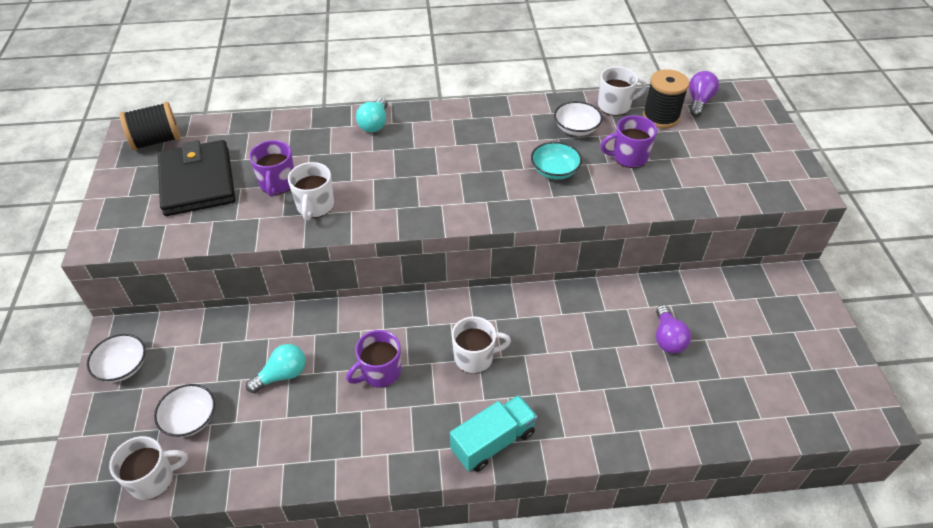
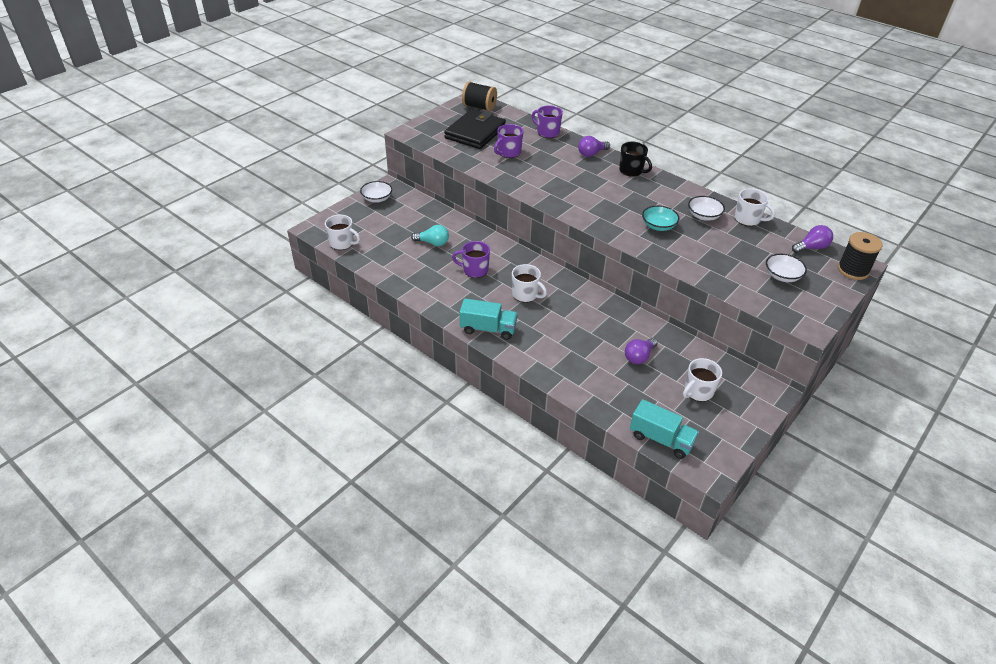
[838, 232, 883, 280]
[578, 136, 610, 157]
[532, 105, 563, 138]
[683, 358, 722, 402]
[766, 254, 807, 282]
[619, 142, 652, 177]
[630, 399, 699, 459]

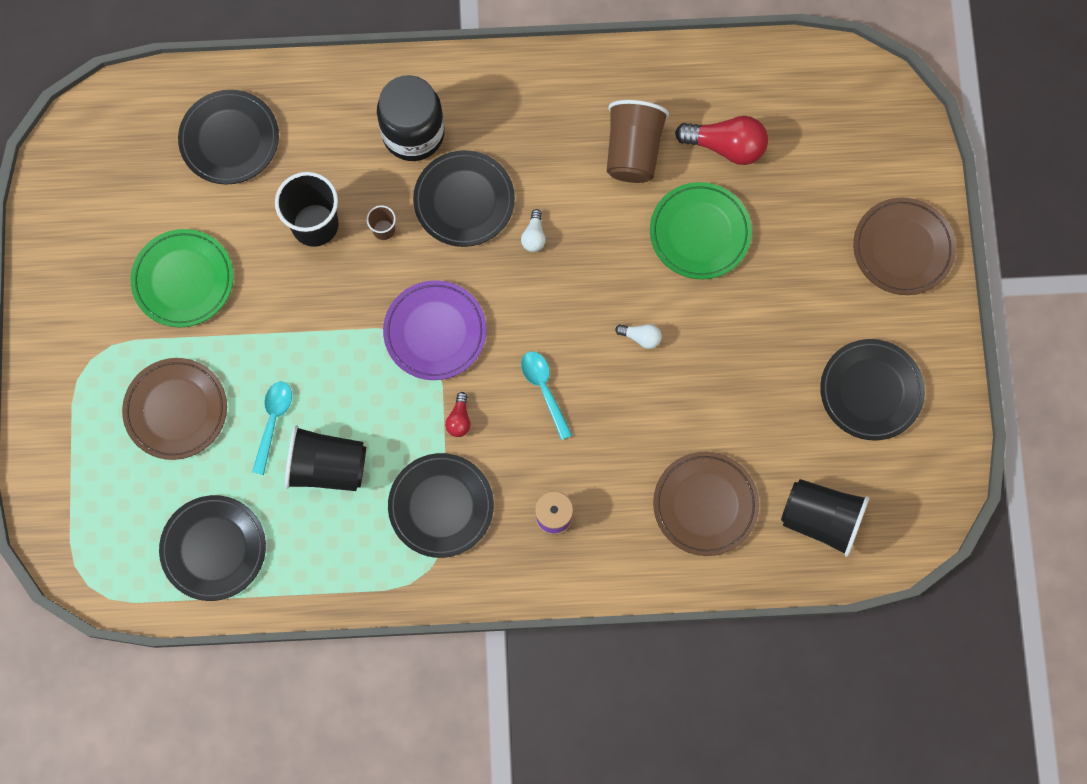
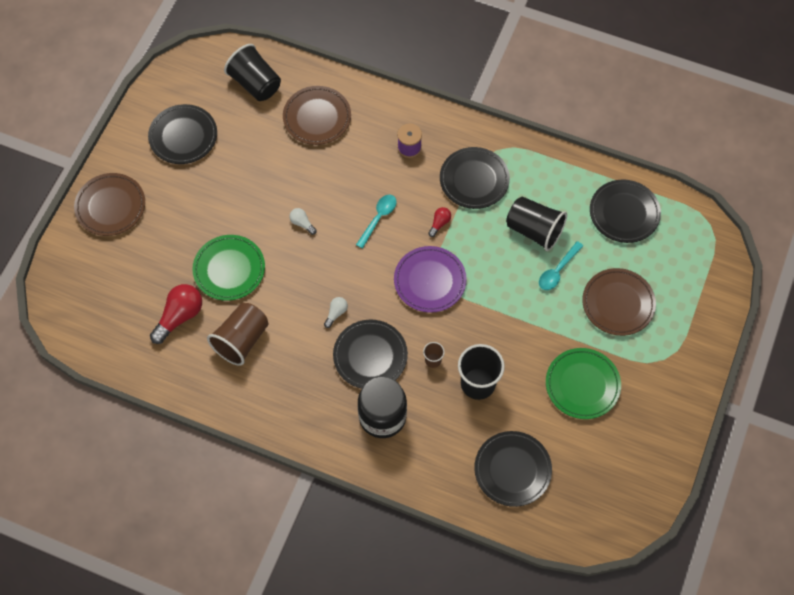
[150, 284, 202, 344]
[356, 195, 397, 249]

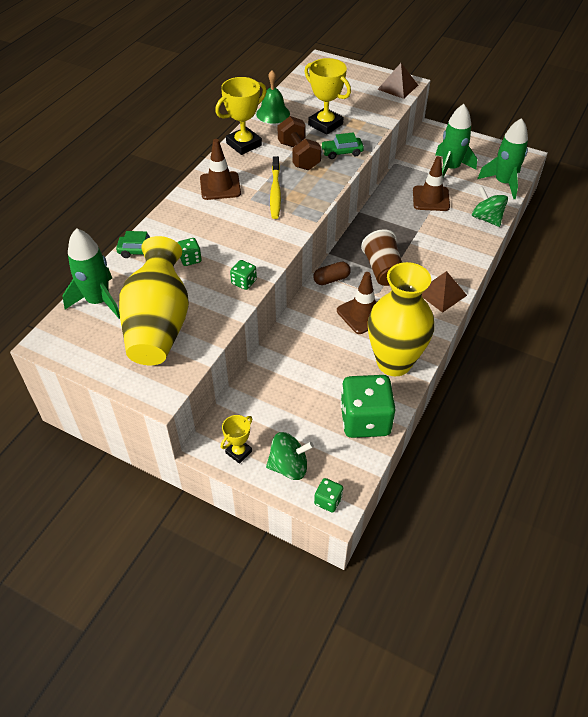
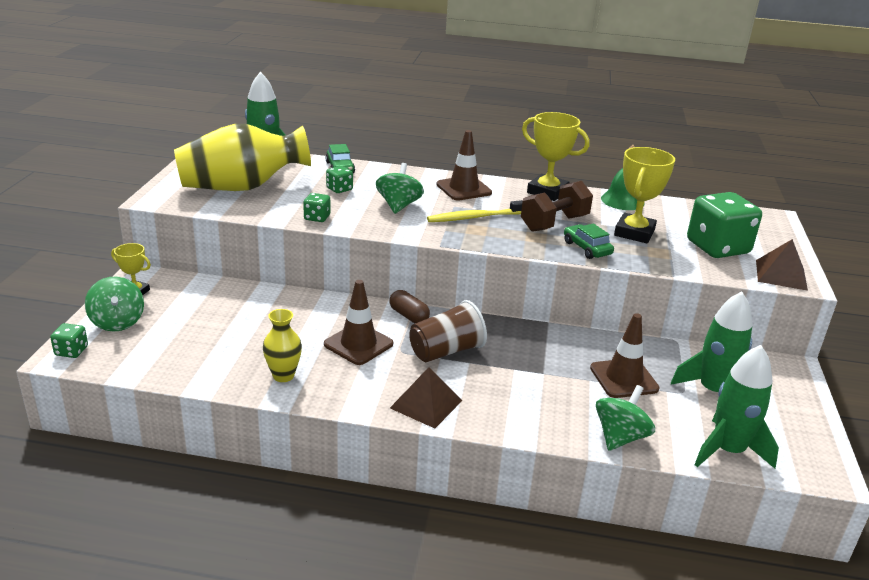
[263, 309, 302, 382]
[687, 192, 762, 258]
[376, 163, 424, 214]

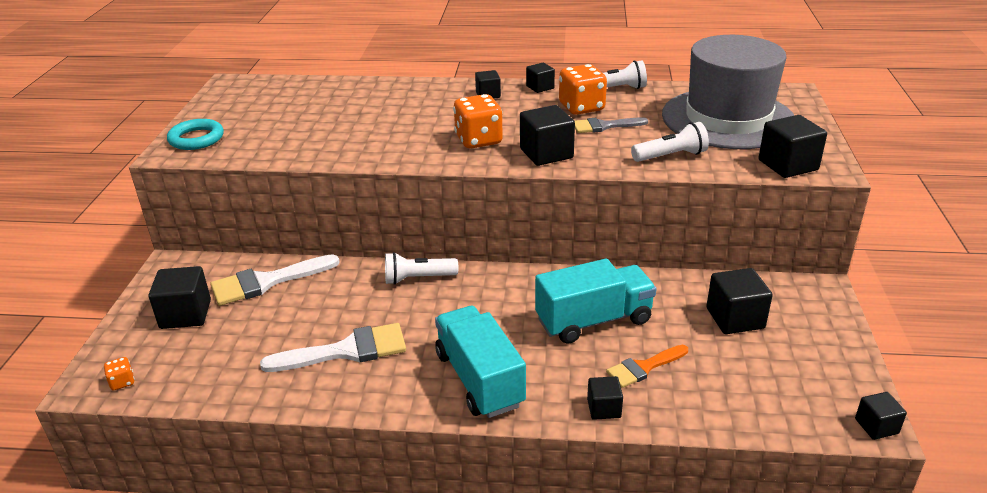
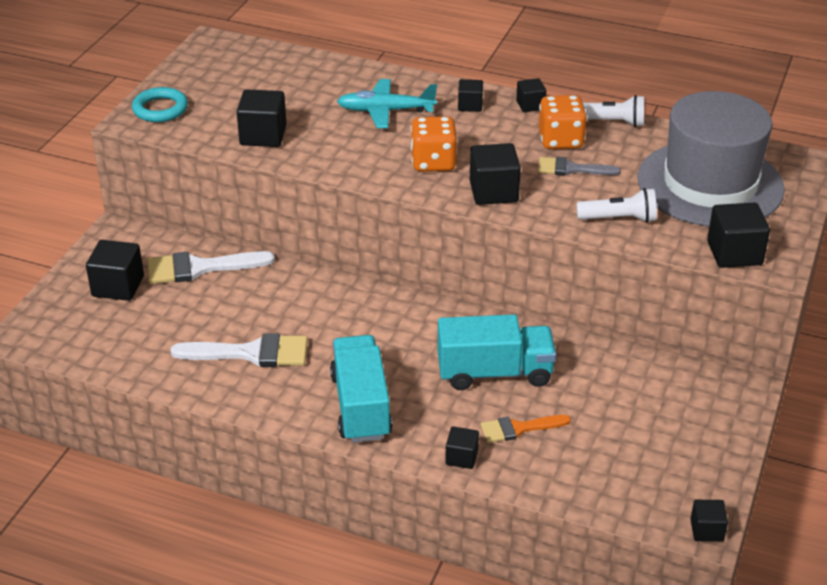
[385, 252, 458, 285] (first image)
[237, 89, 286, 147]
[104, 357, 135, 390] (first image)
[337, 79, 437, 128]

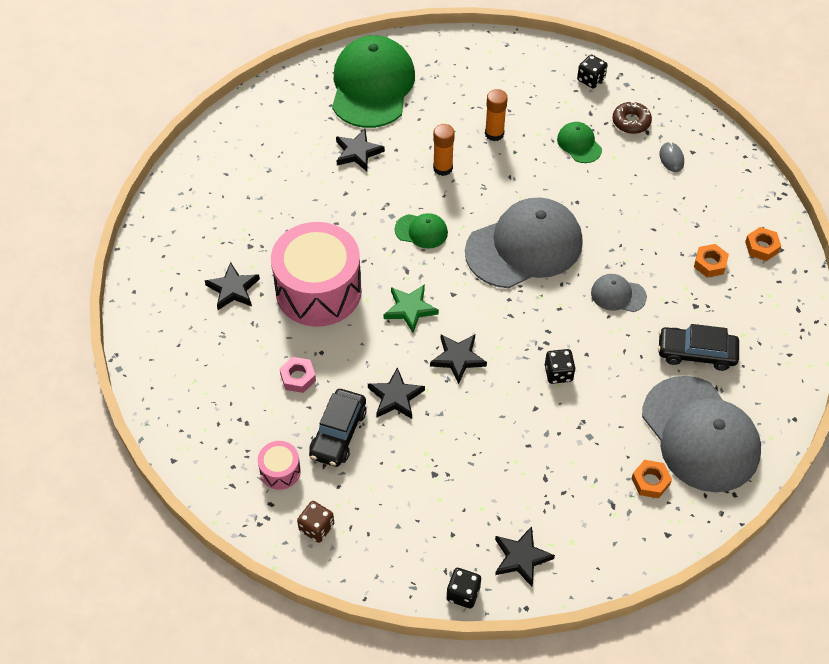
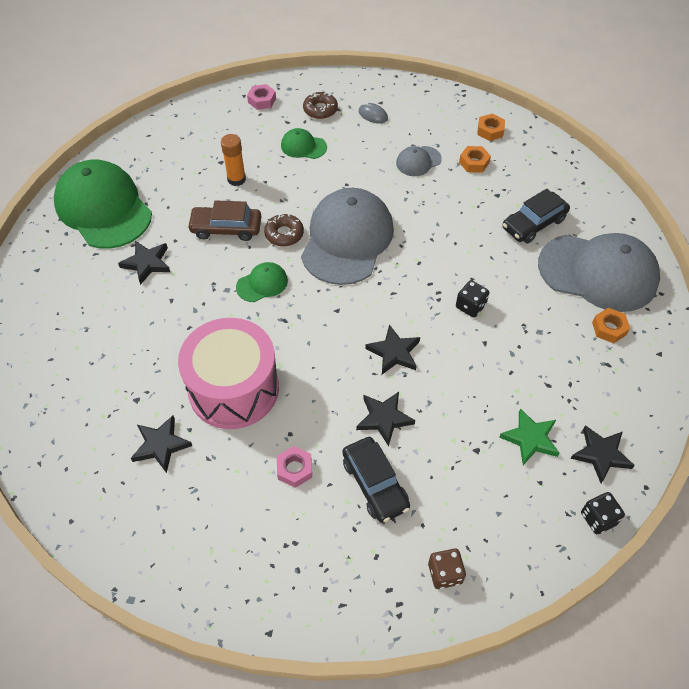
[247, 84, 276, 110]
[187, 200, 262, 241]
[396, 146, 442, 176]
[499, 408, 560, 465]
[258, 441, 301, 490] (first image)
[264, 214, 304, 246]

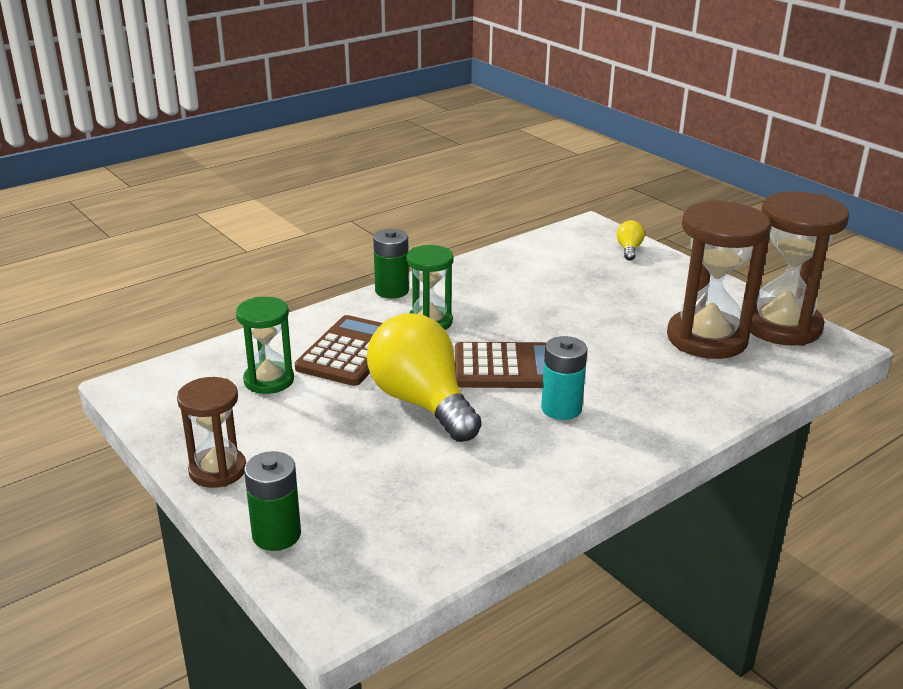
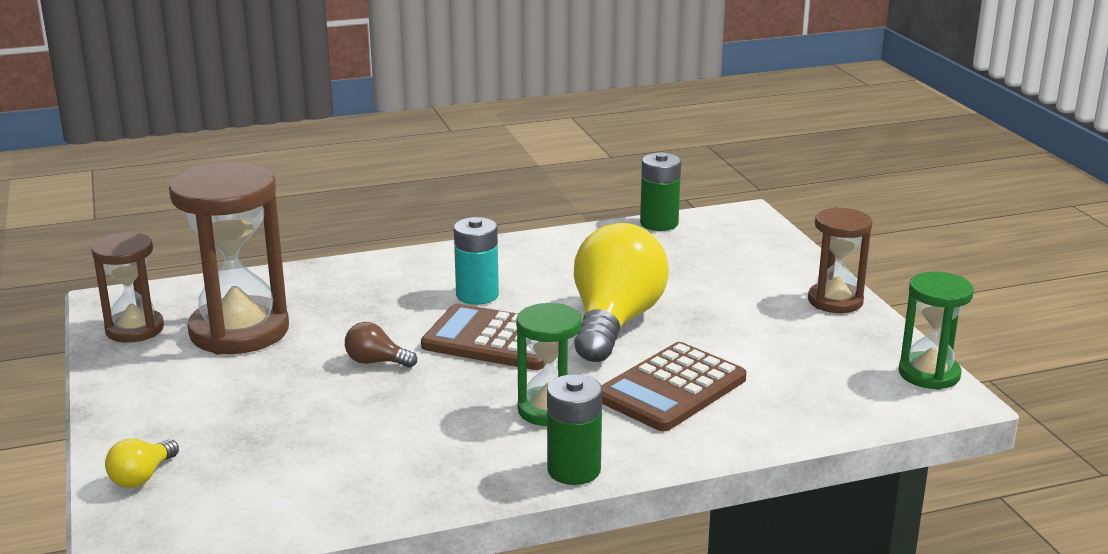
[91, 232, 164, 343]
[898, 272, 974, 390]
[574, 223, 669, 362]
[640, 153, 681, 231]
[345, 322, 417, 368]

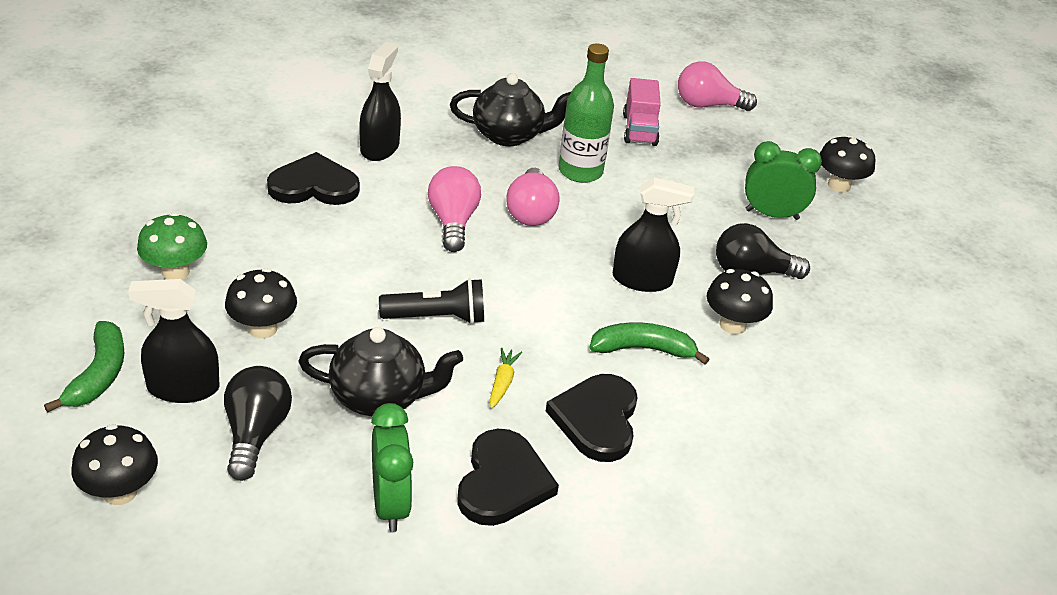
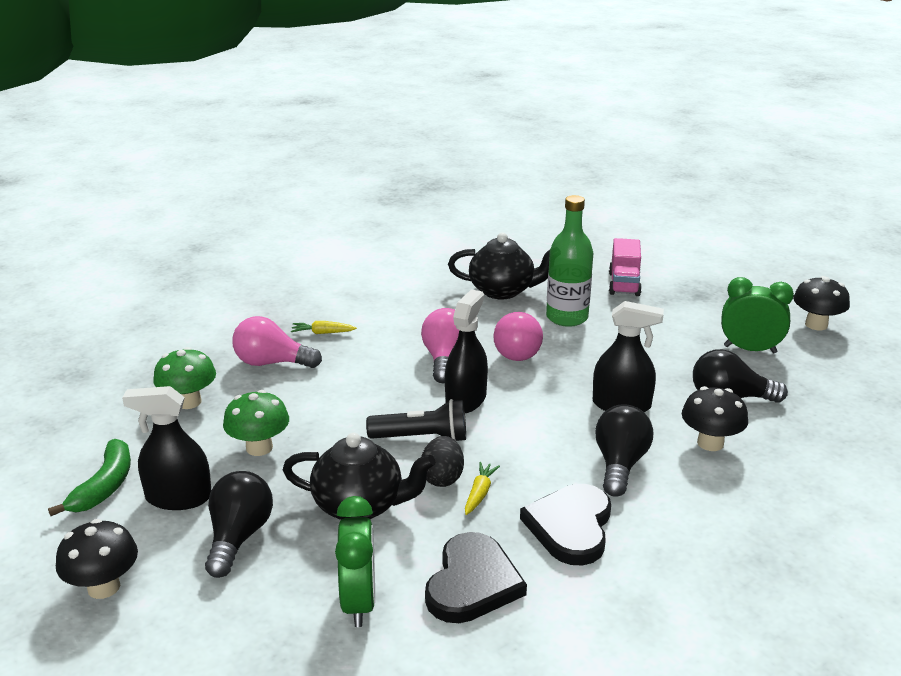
[445, 289, 488, 413]
[232, 316, 322, 368]
[291, 321, 357, 334]
[223, 390, 289, 456]
[595, 404, 653, 497]
[421, 436, 464, 487]

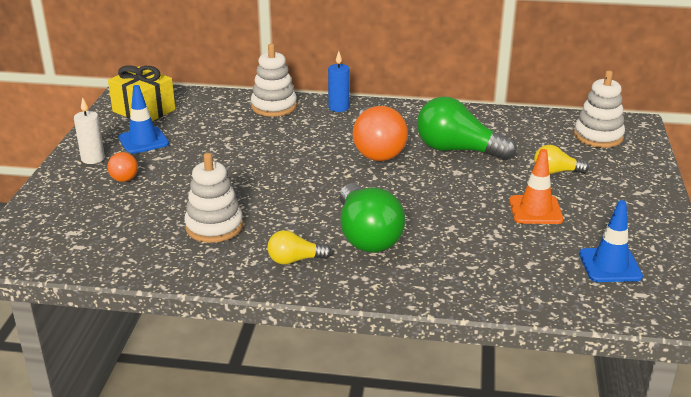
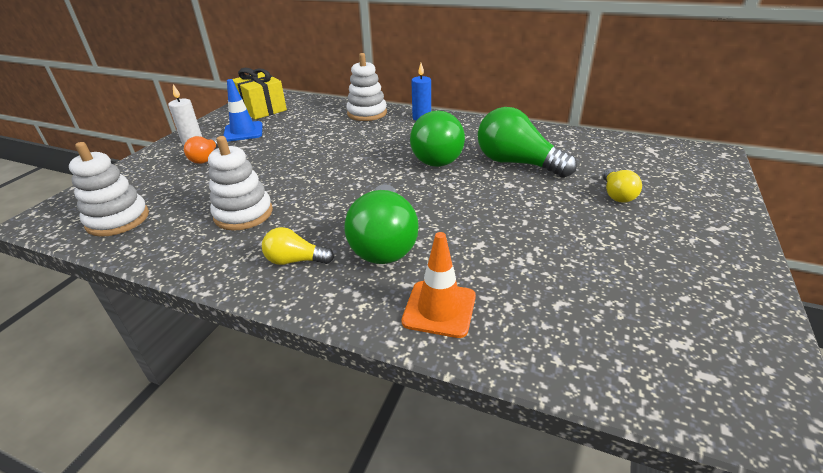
[69, 142, 149, 237]
[410, 111, 465, 167]
[603, 169, 642, 203]
[402, 232, 476, 338]
[579, 200, 643, 282] (first image)

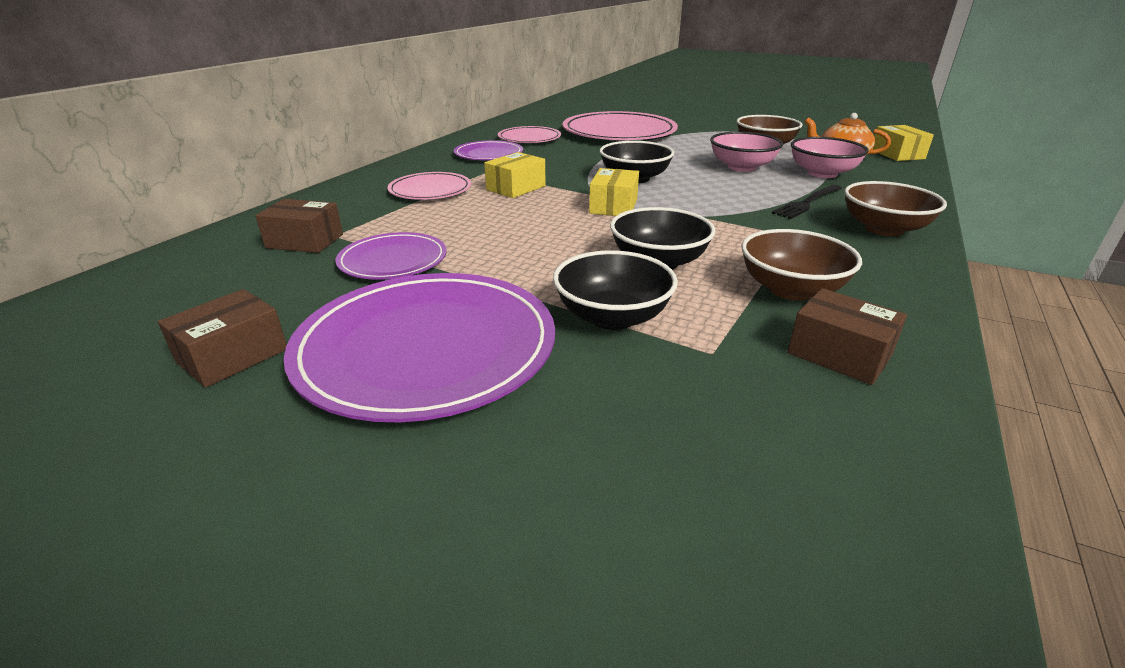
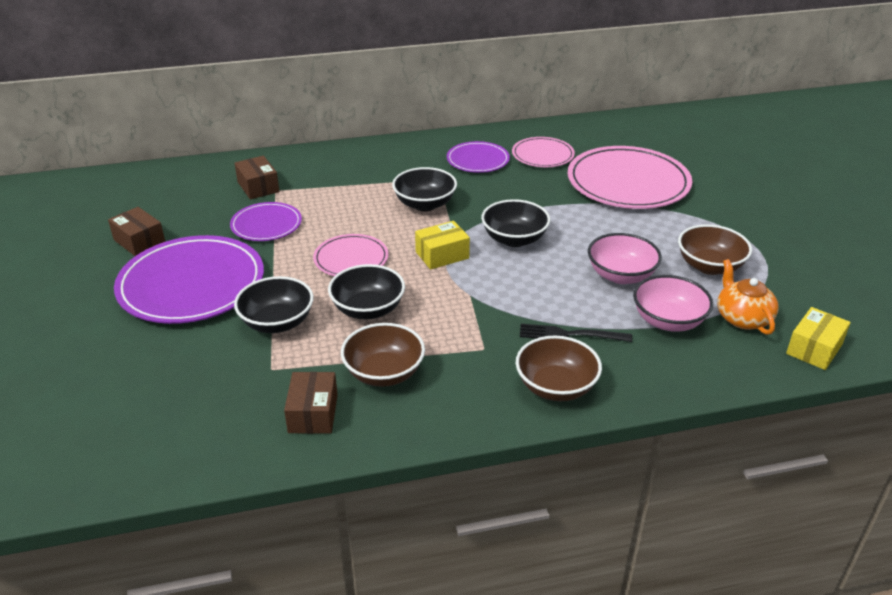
[392, 167, 457, 211]
[313, 234, 389, 276]
[108, 207, 165, 256]

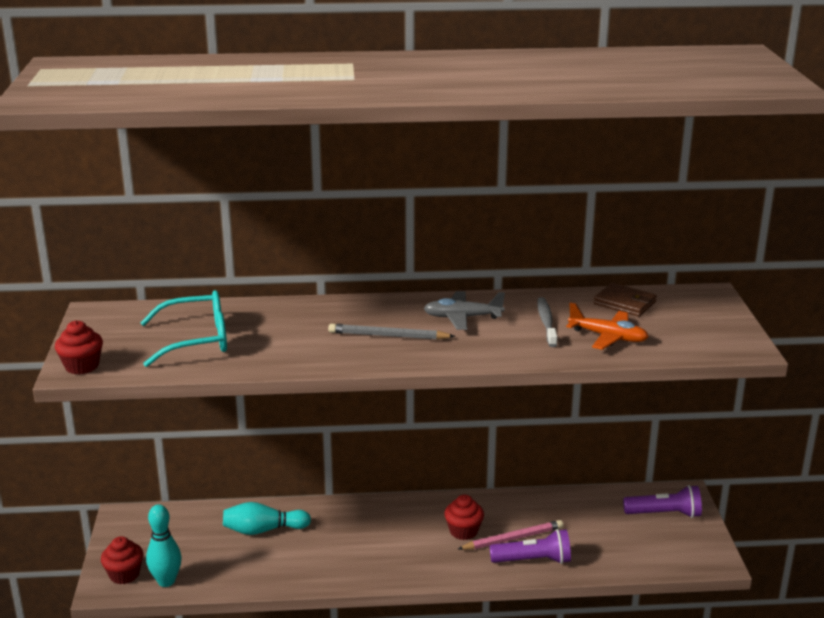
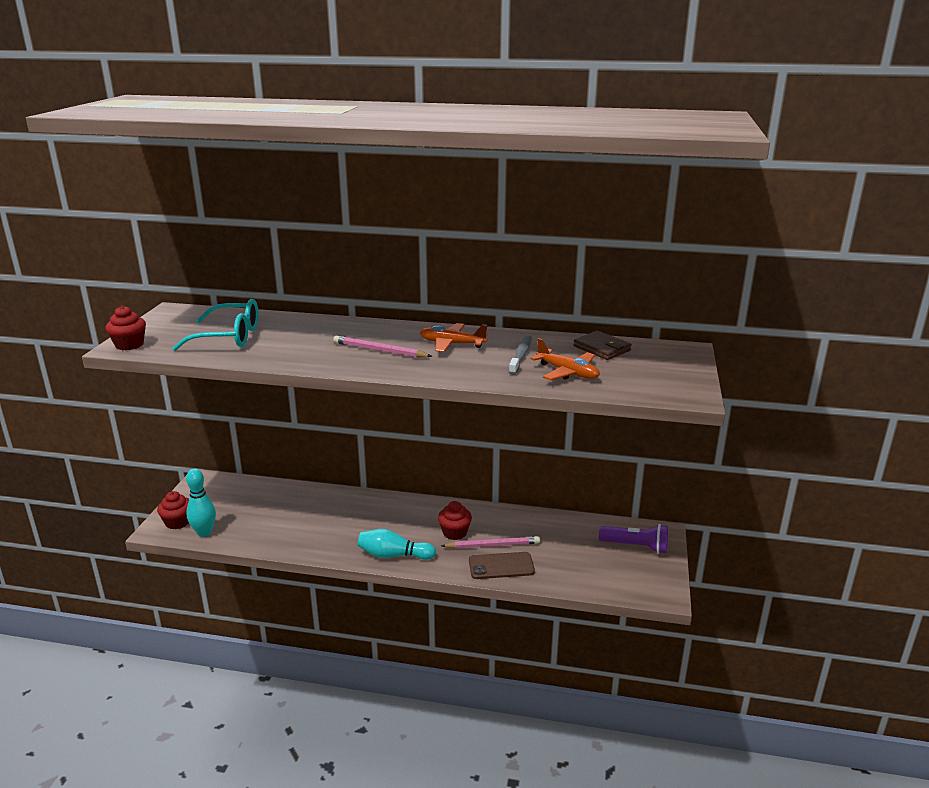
[420, 323, 488, 352]
[333, 335, 432, 358]
[358, 529, 436, 560]
[469, 552, 535, 579]

